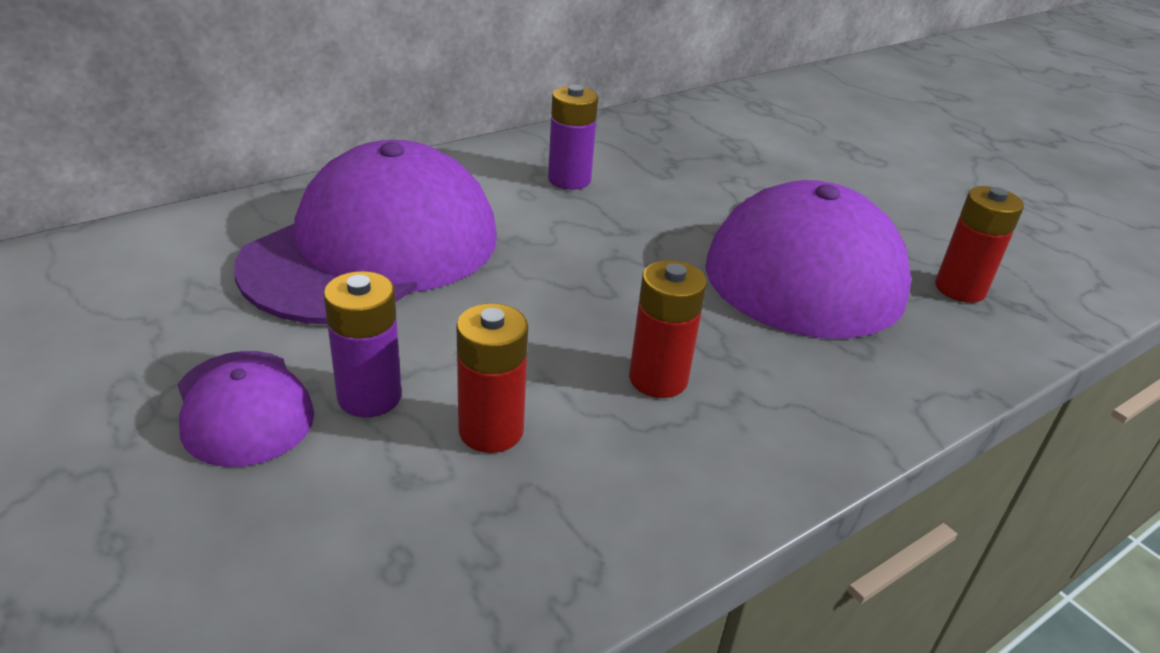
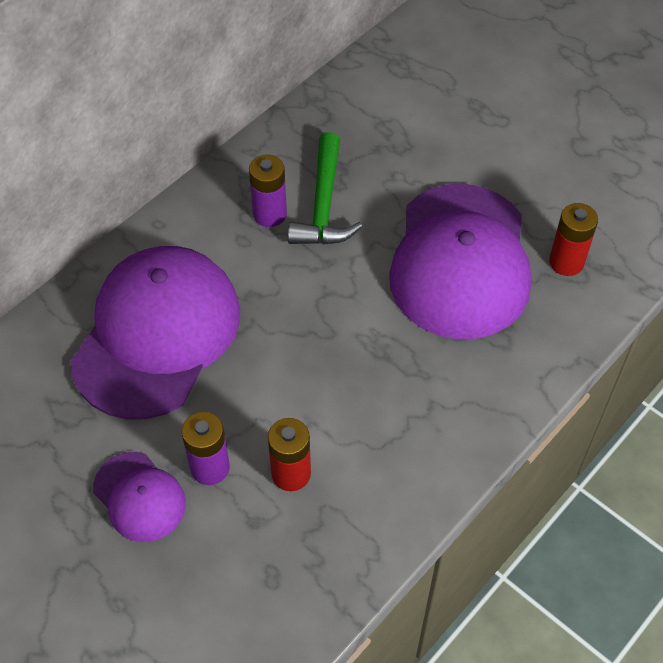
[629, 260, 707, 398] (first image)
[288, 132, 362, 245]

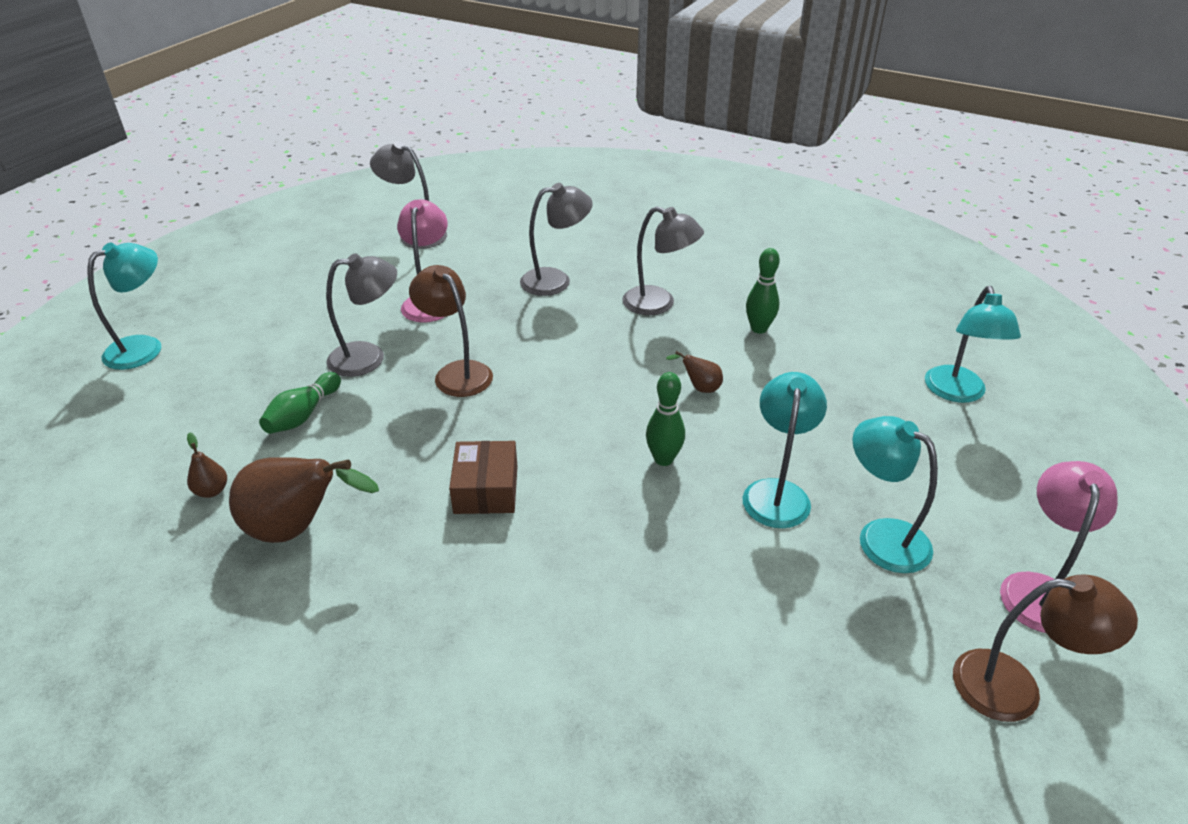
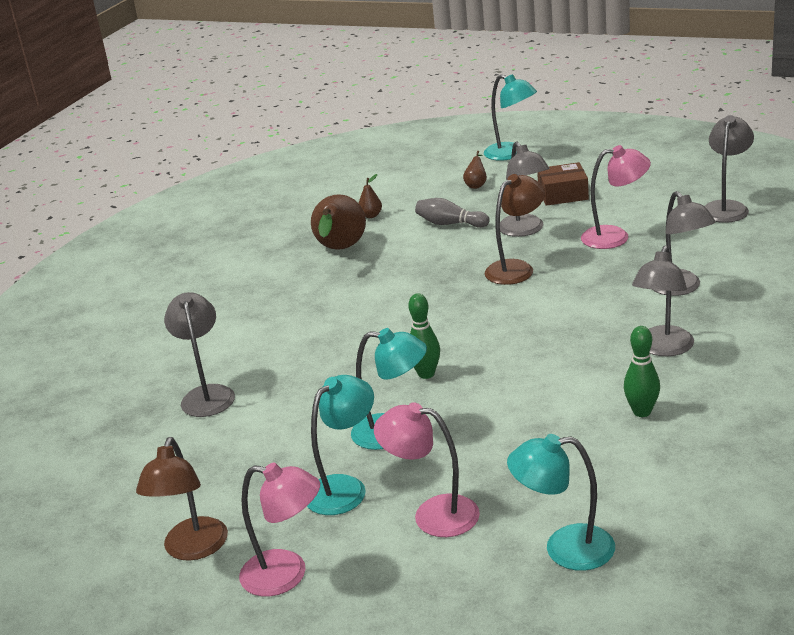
[463, 151, 487, 189]
[415, 198, 490, 228]
[537, 162, 589, 206]
[164, 292, 235, 417]
[374, 402, 480, 537]

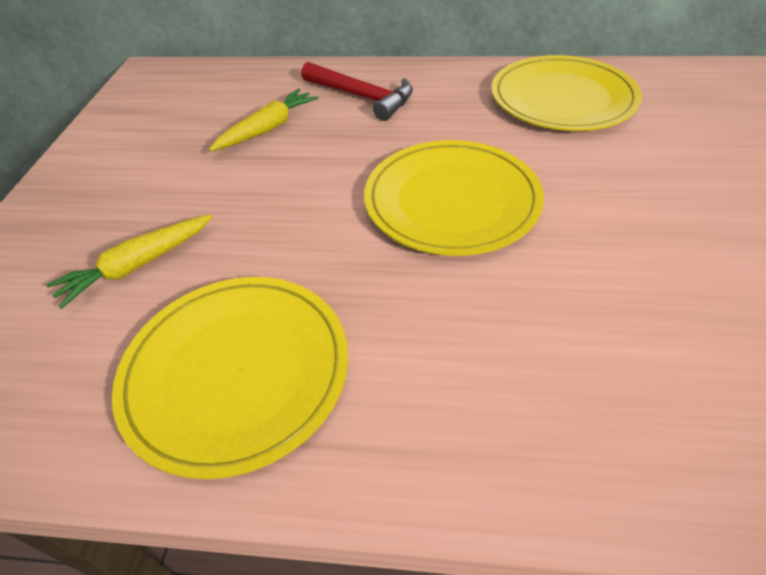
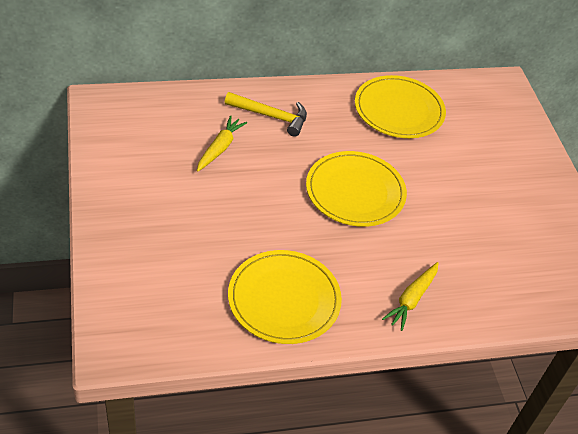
[225, 92, 307, 137]
[382, 262, 439, 331]

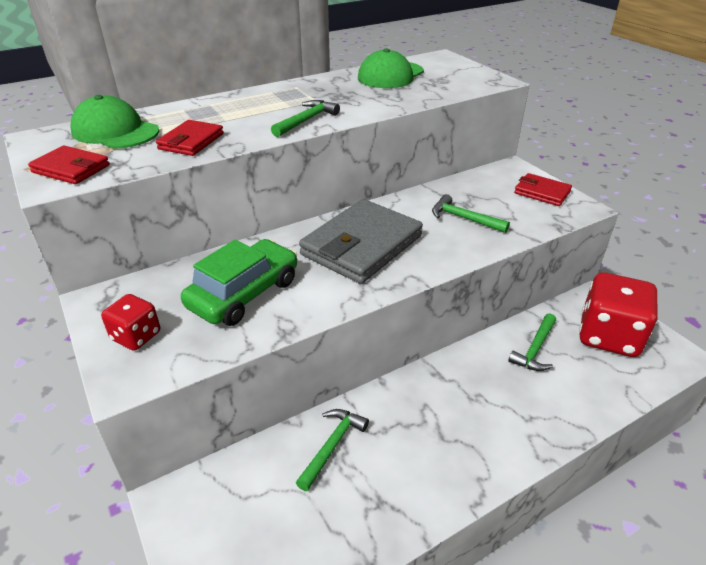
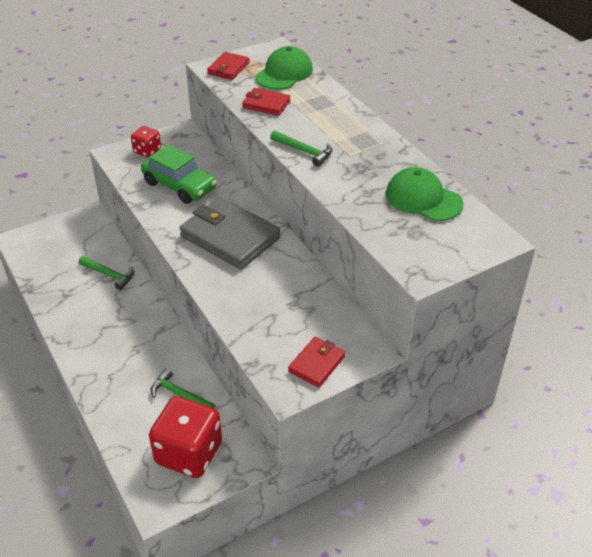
[432, 194, 510, 233] (first image)

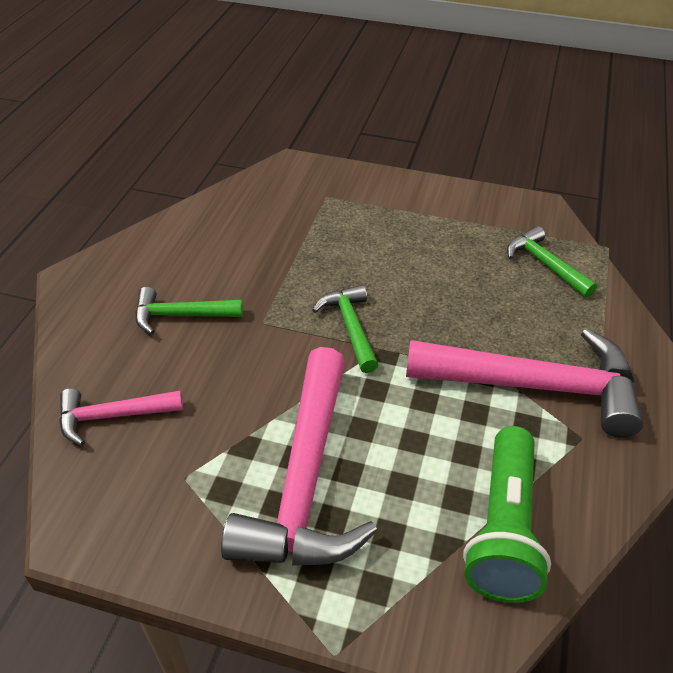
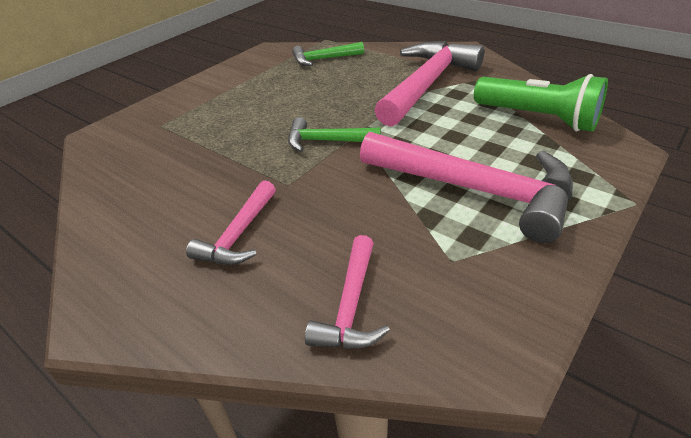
[186, 180, 276, 265]

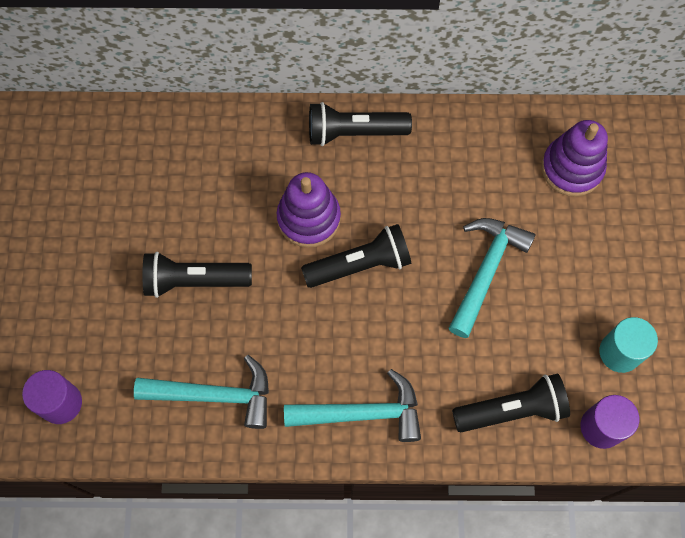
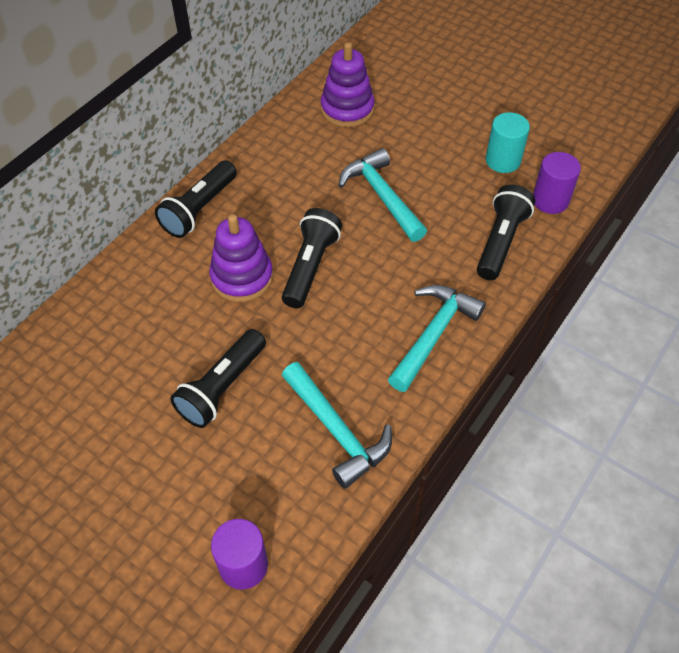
[282, 362, 392, 489]

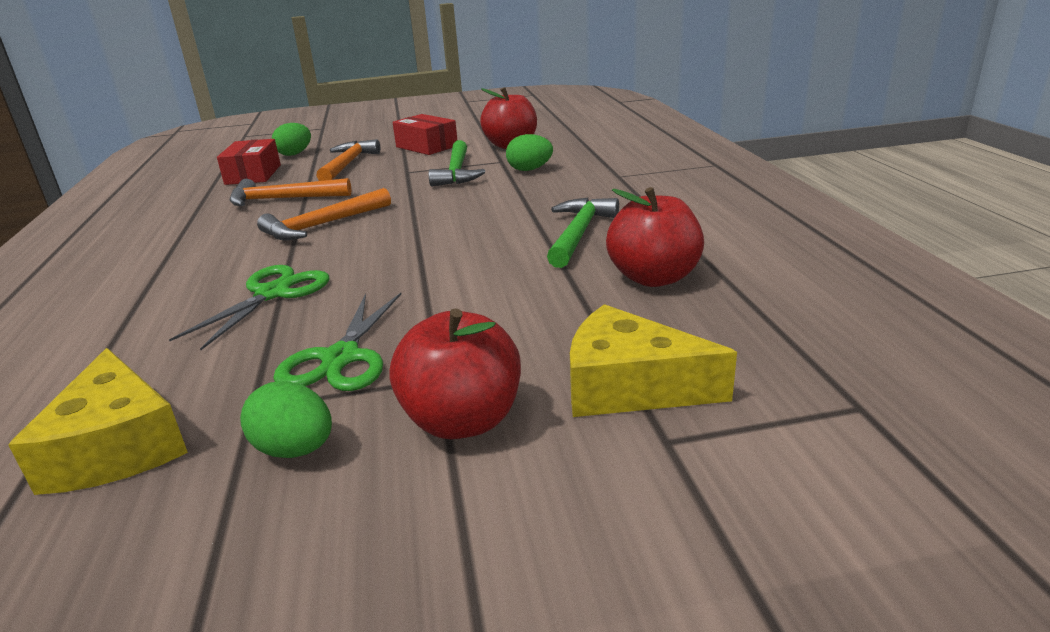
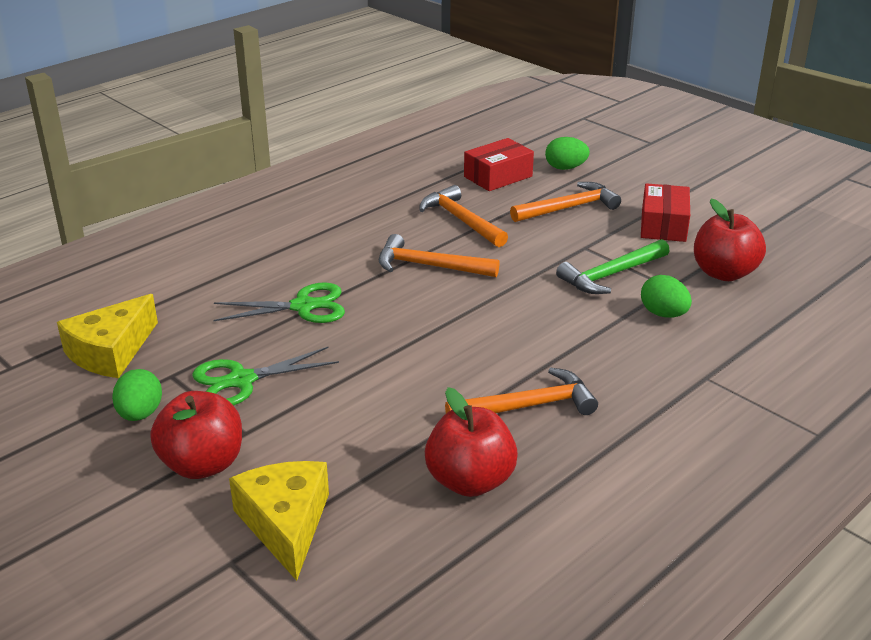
[445, 367, 598, 415]

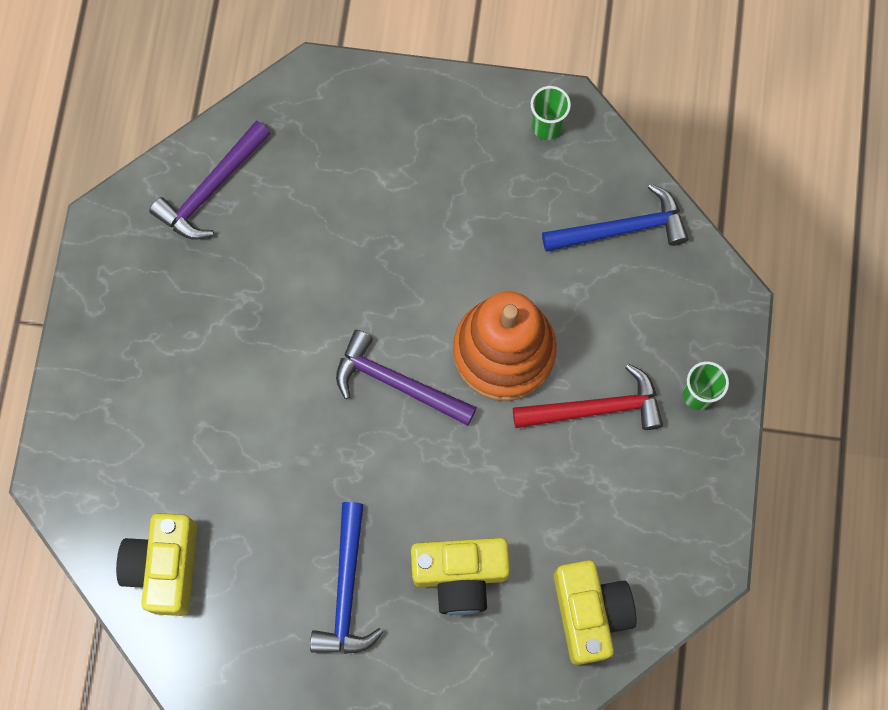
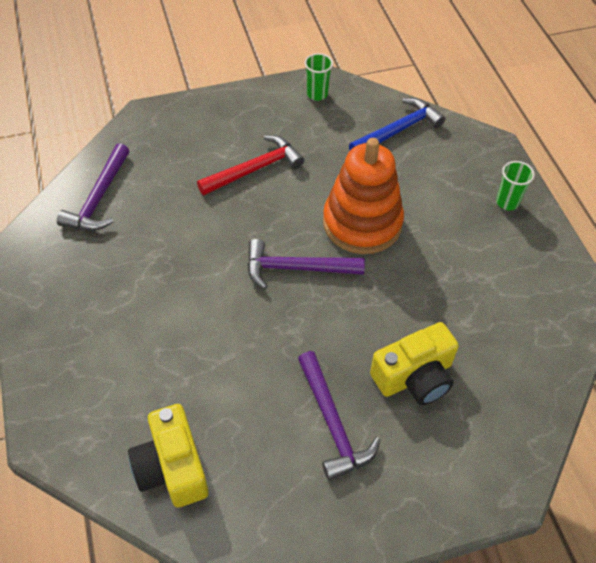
[197, 135, 305, 195]
[298, 351, 380, 480]
[554, 560, 637, 665] (first image)

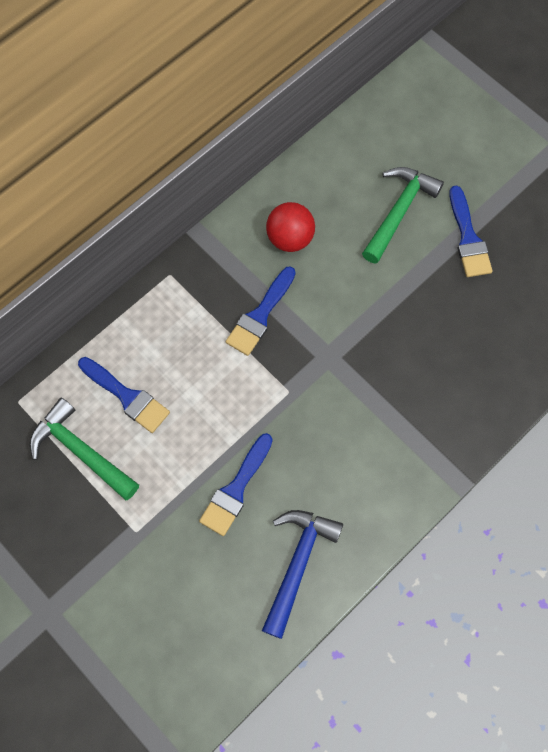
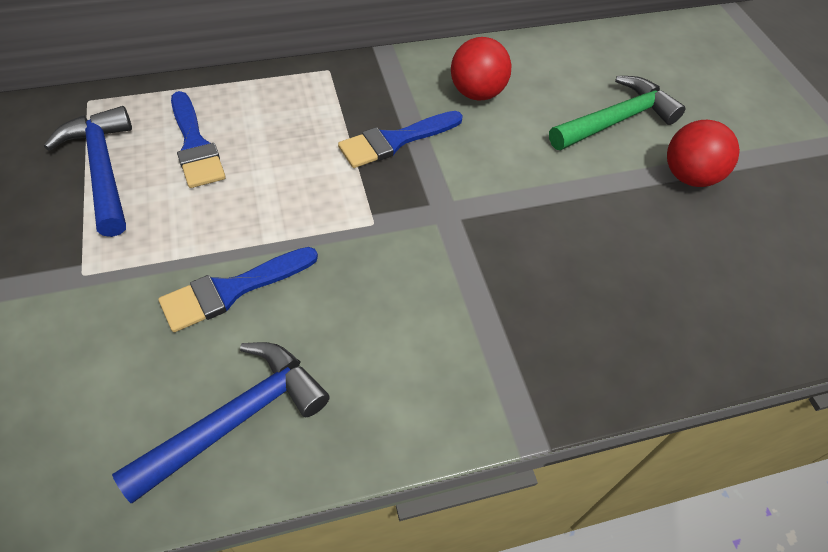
[667, 120, 740, 187]
[44, 106, 132, 237]

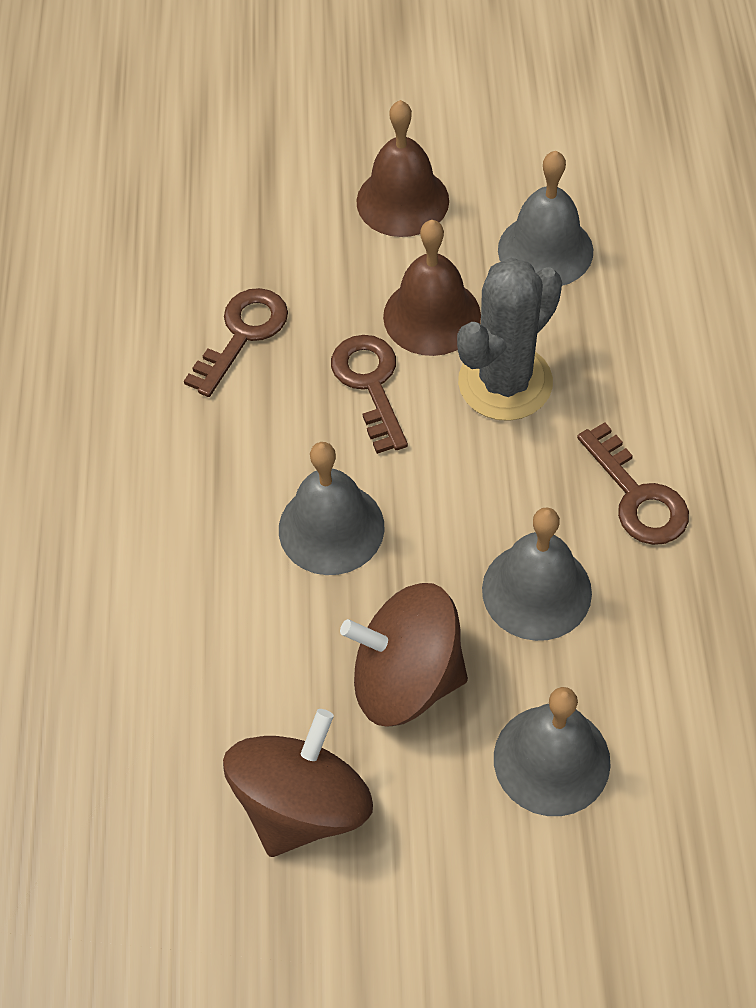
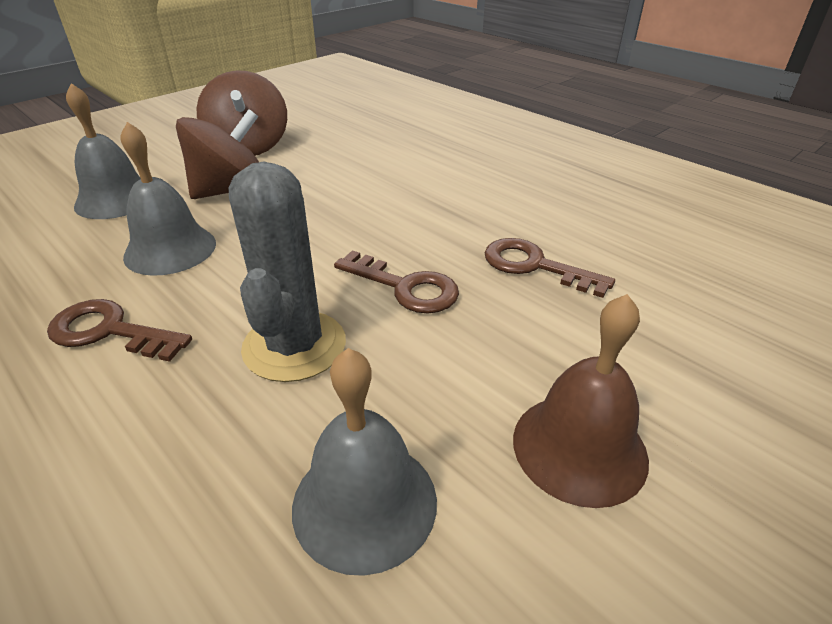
[383, 220, 481, 356] (first image)
[484, 238, 615, 298]
[279, 442, 384, 575] (first image)

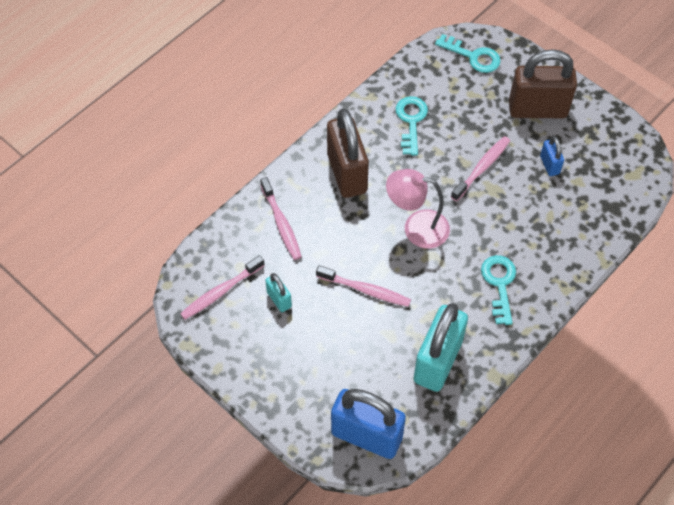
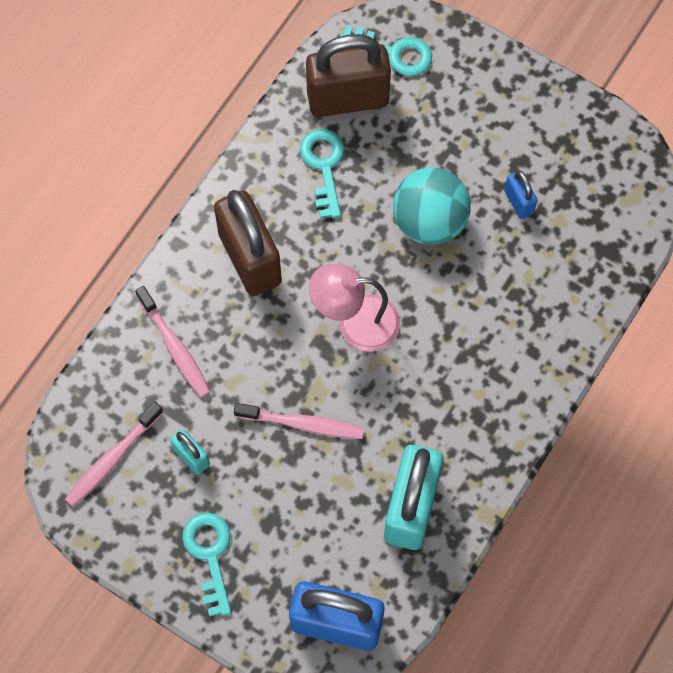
[306, 34, 391, 117]
[393, 167, 471, 245]
[182, 513, 231, 616]

